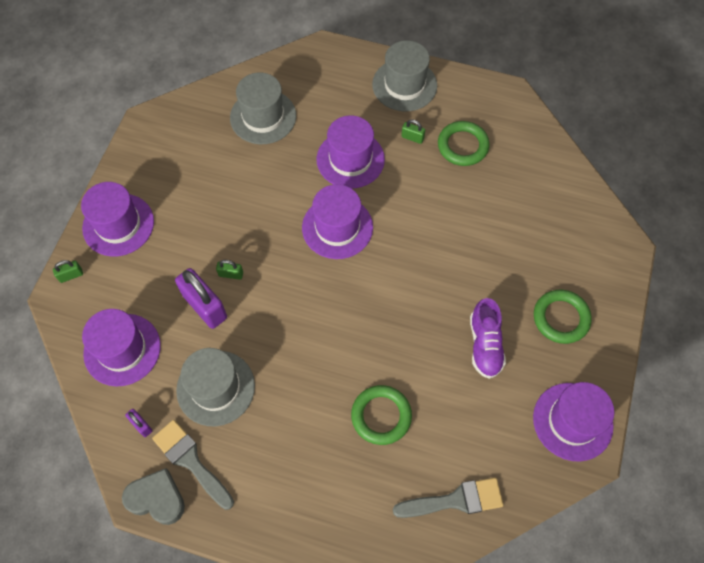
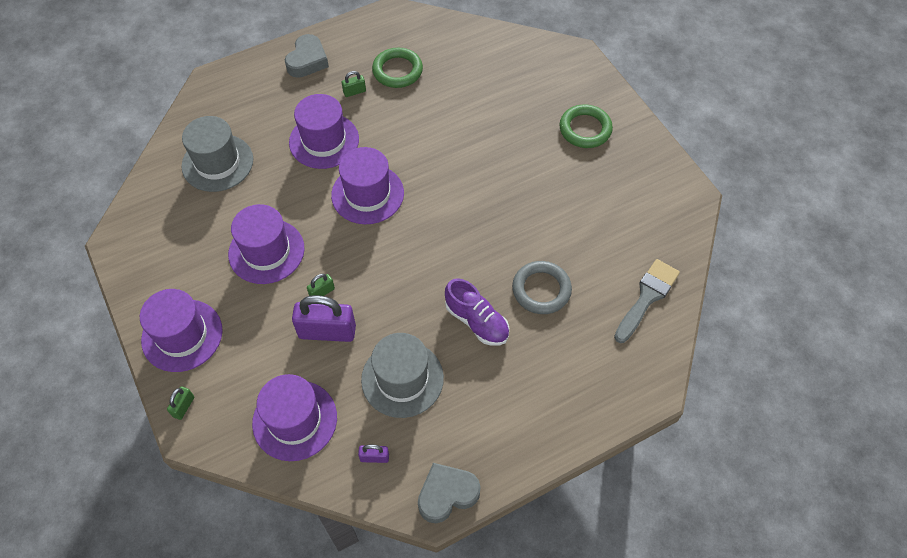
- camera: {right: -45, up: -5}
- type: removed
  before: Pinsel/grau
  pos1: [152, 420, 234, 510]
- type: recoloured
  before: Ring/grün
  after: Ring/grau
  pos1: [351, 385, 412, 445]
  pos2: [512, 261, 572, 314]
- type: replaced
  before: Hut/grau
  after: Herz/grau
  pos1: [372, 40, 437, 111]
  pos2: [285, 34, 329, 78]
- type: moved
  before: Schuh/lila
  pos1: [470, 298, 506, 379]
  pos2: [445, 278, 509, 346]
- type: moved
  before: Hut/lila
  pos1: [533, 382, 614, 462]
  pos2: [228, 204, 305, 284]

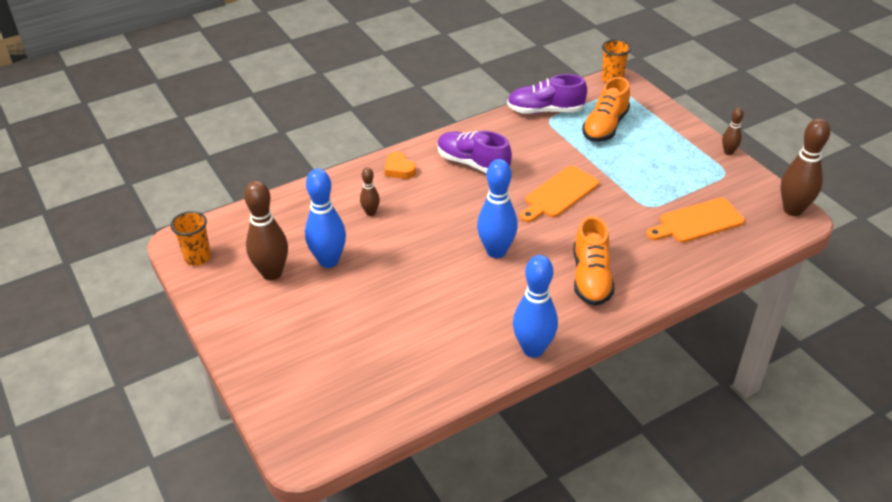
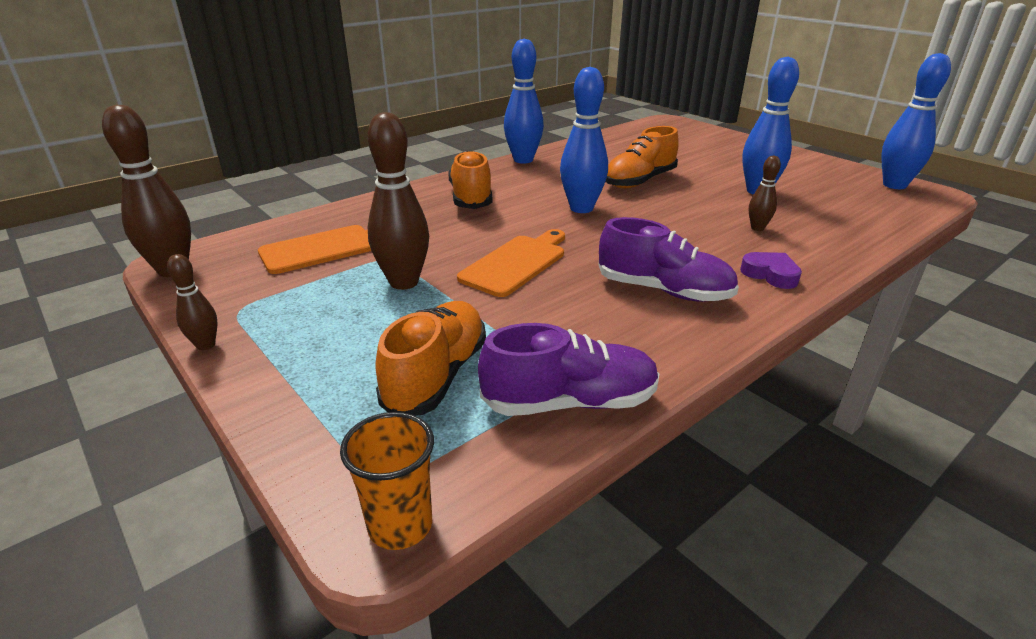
- camera: {right: 170, up: -10}
- type: replaced
  before: Becher/orange
  after: Bowlingkegel/blau
  pos1: [171, 211, 211, 266]
  pos2: [881, 53, 951, 189]
- type: moved
  before: Bowlingkegel/braun
  pos1: [244, 181, 288, 280]
  pos2: [368, 112, 429, 290]
- type: recoloured
  before: Herz/orange
  after: Herz/lila
  pos1: [385, 152, 416, 179]
  pos2: [740, 252, 802, 289]
- type: added
  after: Schuh/orange
  pos2: [606, 126, 679, 188]

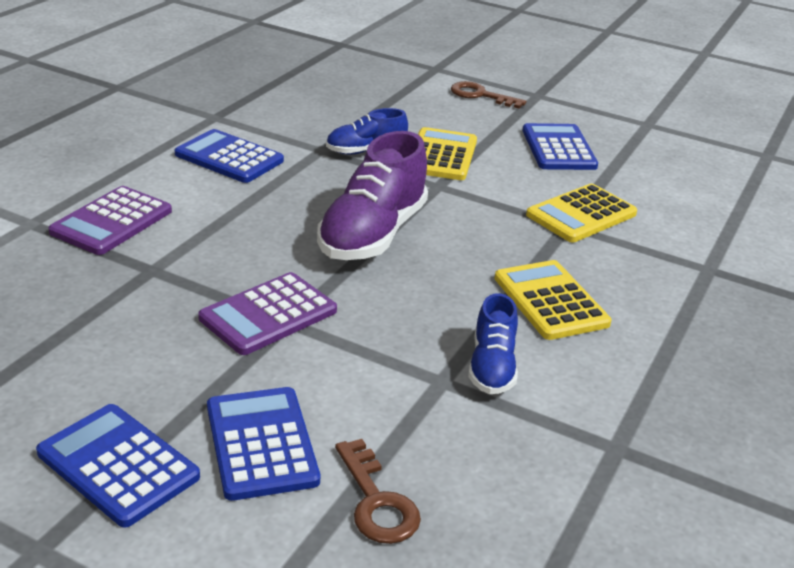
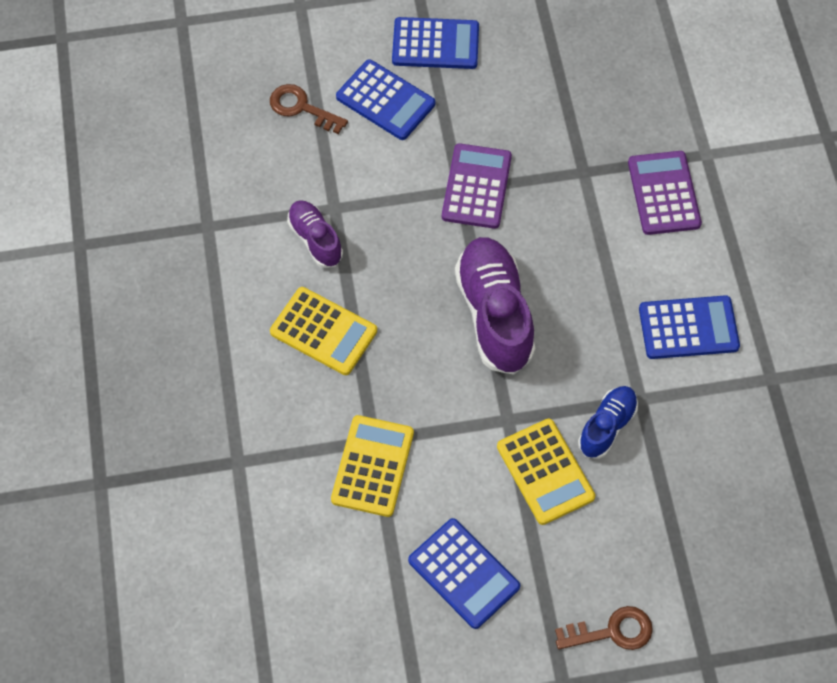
- camera: {right: 145, up: 30}
- type: recoloured
  before: Schuh/blau
  after: Schuh/lila
  pos1: [468, 293, 518, 394]
  pos2: [287, 200, 343, 268]

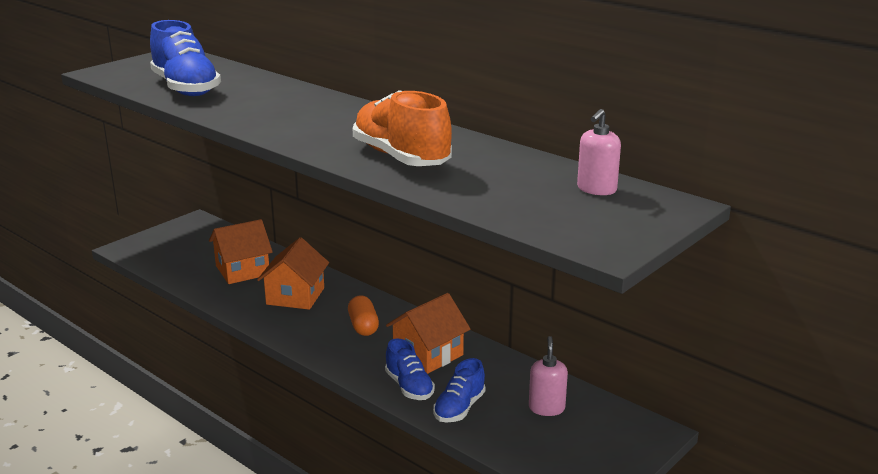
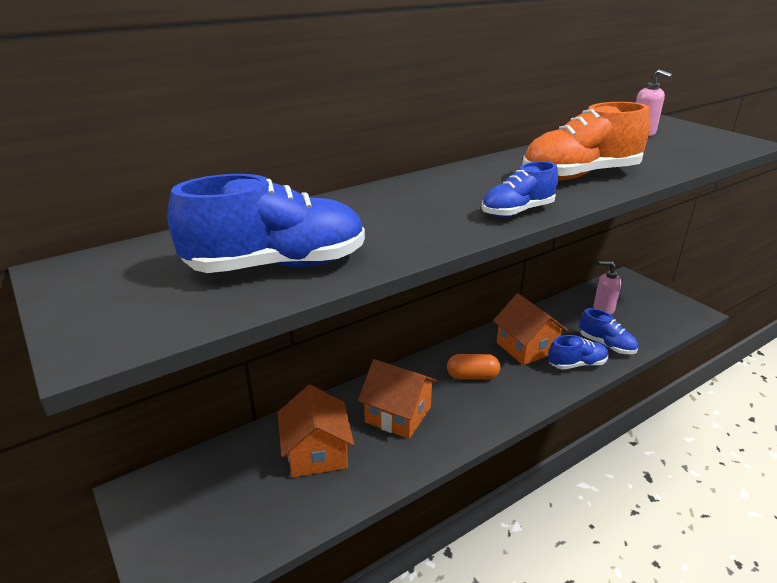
- camera: {right: -75, up: 5}
- type: added
  after: Schuh/blau
  pos2: [481, 161, 558, 217]

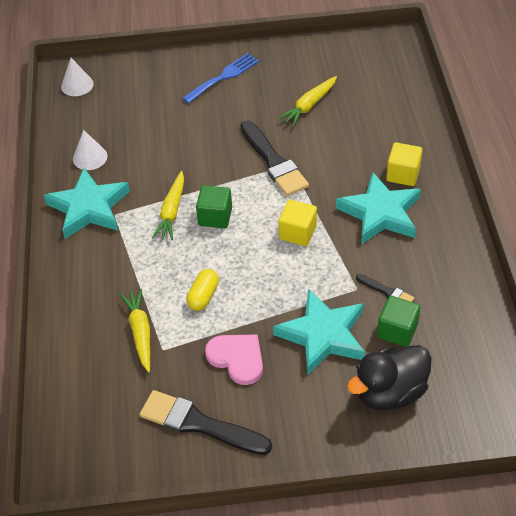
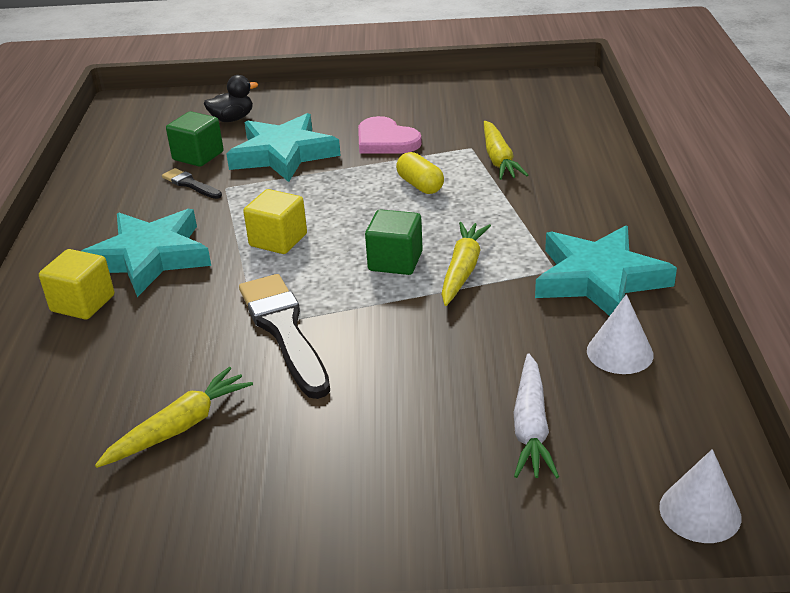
- camera: {right: -175, up: -15}
- type: removed
  before: Pinsel/schwarz
  pos1: [140, 390, 272, 455]
- type: removed
  before: Gabel/blau
  pos1: [182, 53, 259, 103]
- type: turned
  before: Kapsel/gelb
  pos1: [186, 269, 219, 311]
  pos2: [396, 152, 444, 194]
  turn: -60
- type: resized
  before: Ente/schwarz
  pos1: [347, 345, 432, 411]
  pos2: [204, 75, 258, 122]
  scale: 0.57
- type: added
  after: Karotte/weiß
  pos2: [513, 353, 559, 478]

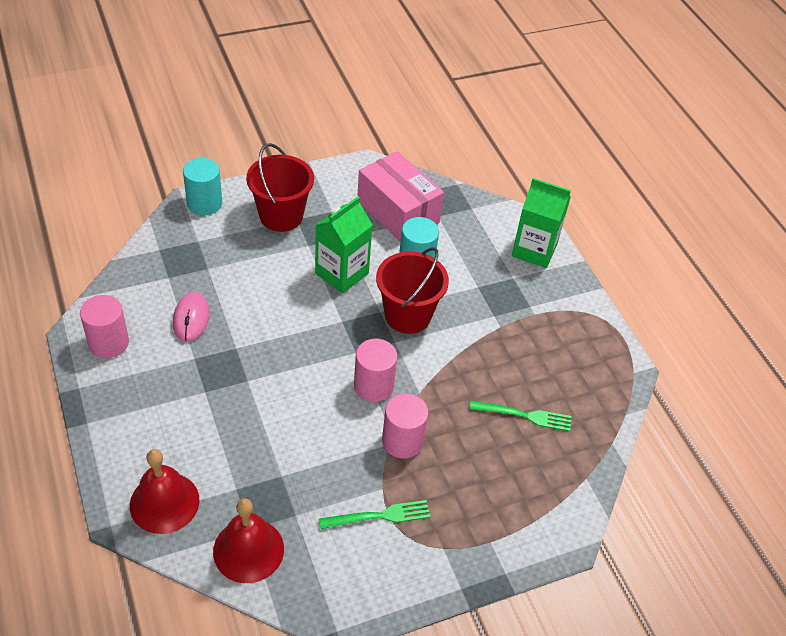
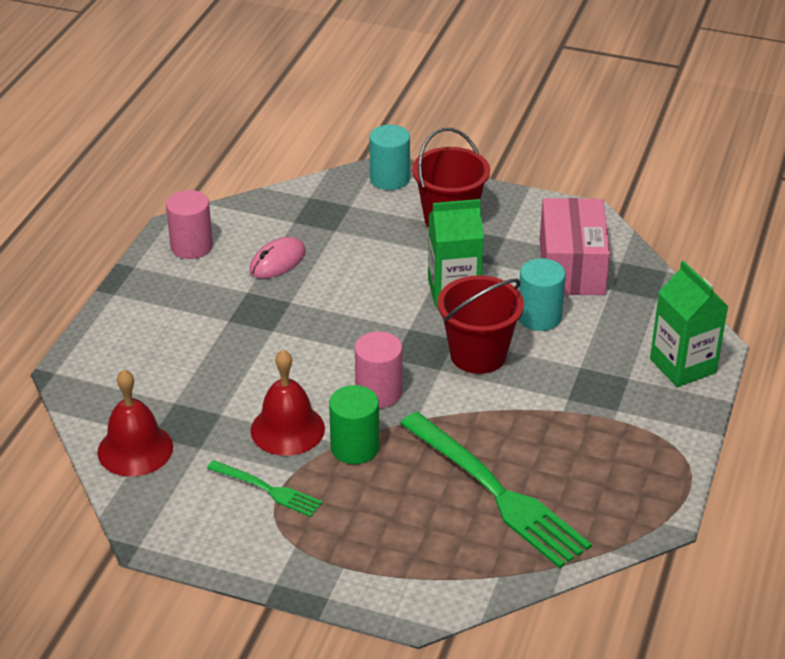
- camera: {right: 45, up: -10}
- type: moved
  before: Glocke/rot
  pos1: [130, 449, 200, 534]
  pos2: [251, 349, 325, 456]
- type: recoloured
  before: Vollzylinder/rosa
  after: Vollzylinder/grün
  pos1: [382, 393, 429, 459]
  pos2: [329, 385, 379, 464]
- type: resized
  before: Gabel/grün
  pos1: [470, 400, 571, 431]
  pos2: [400, 412, 592, 568]
  scale: 1.96

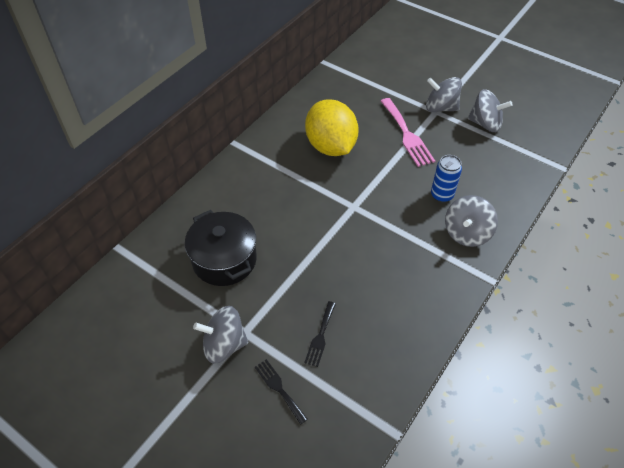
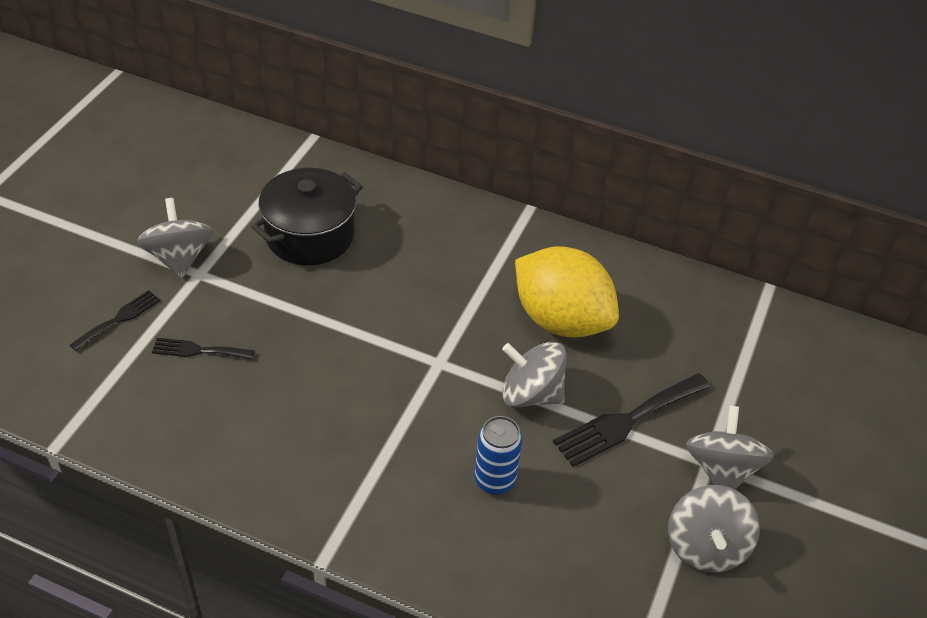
- camera: {right: 75, up: -5}
- type: turned
  before: Zitrone/gelb
  pos1: [305, 99, 359, 156]
  pos2: [515, 246, 619, 337]
  turn: 75
- type: recoloured
  before: Gabel/rosa
  after: Gabel/schwarz
  pos1: [381, 98, 435, 167]
  pos2: [553, 373, 710, 467]
- type: moved
  before: Kreisel/grau
  pos1: [445, 195, 498, 247]
  pos2: [502, 342, 567, 407]

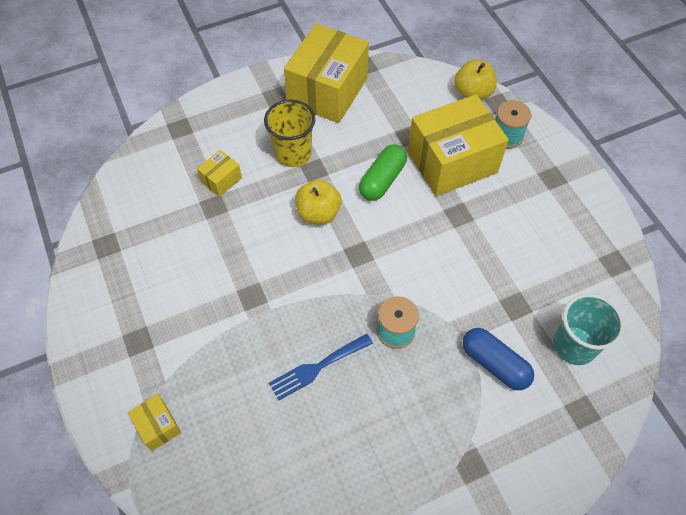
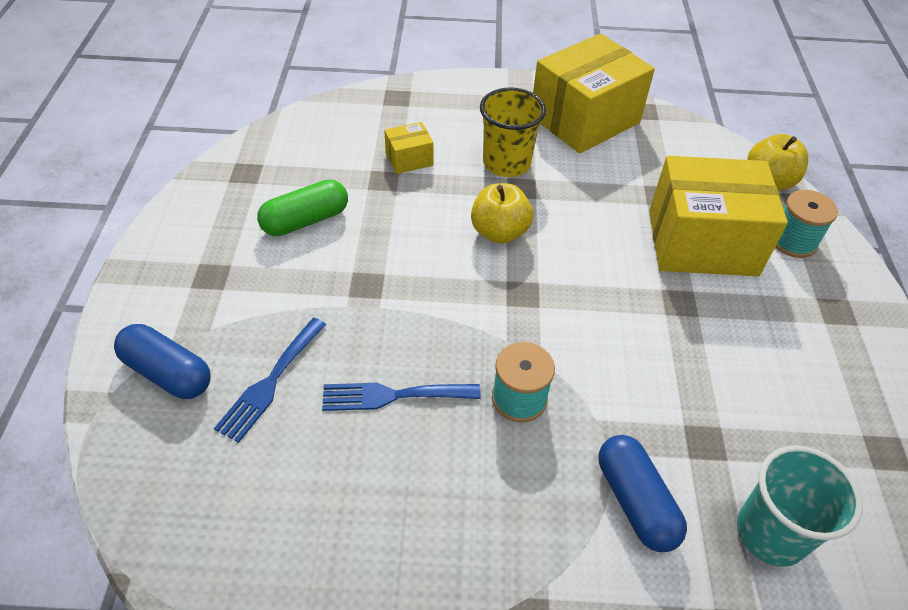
- camera: {right: 25, up: -10}
- type: replaced
  before: Schachtel/gelb
  after: Kapsel/blau
  pos1: [128, 394, 181, 451]
  pos2: [114, 324, 210, 399]
- type: moved
  before: Kapsel/grün
  pos1: [359, 144, 407, 201]
  pos2: [257, 179, 348, 236]
- type: added
  after: Gabel/blau
  pos2: [214, 318, 326, 443]

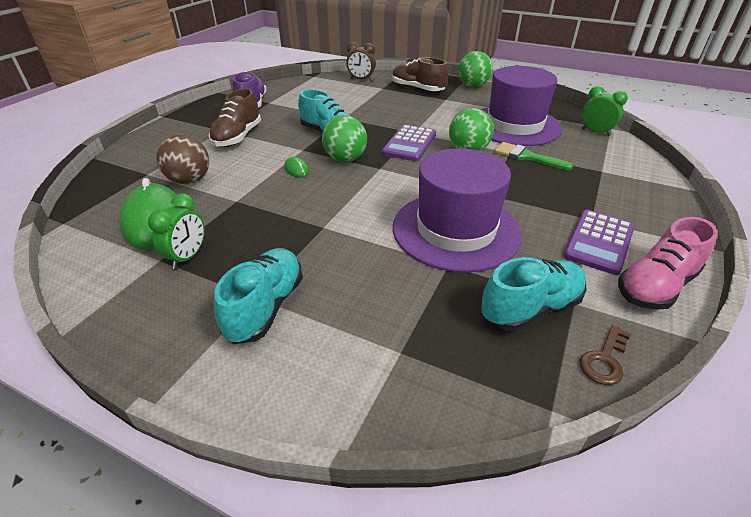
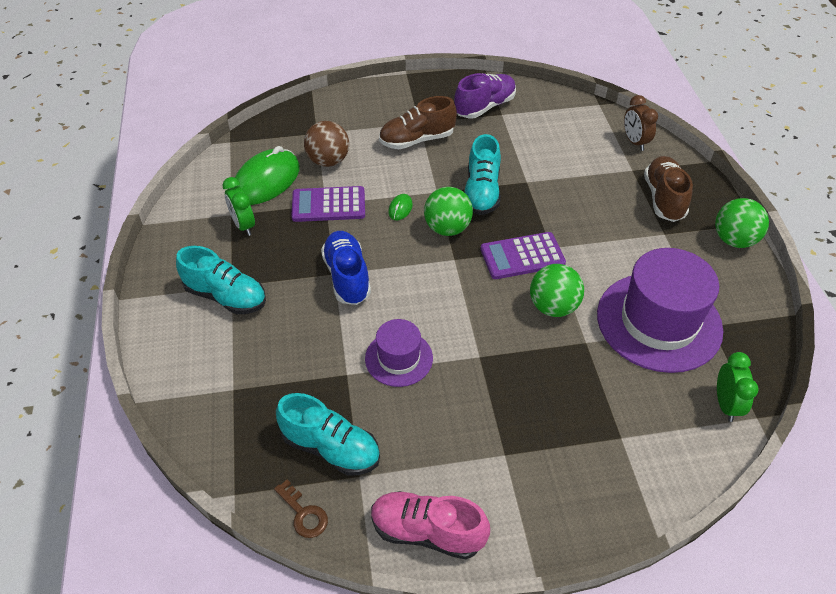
- camera: {right: 55, up: 10}
- type: turned
  before: Wecker/grün
  pos1: [148, 194, 205, 269]
  pos2: [223, 177, 255, 236]
  turn: 75
- type: turned
  before: Schuh/türkis
  pos1: [214, 248, 303, 344]
  pos2: [176, 246, 266, 314]
  turn: 45
- type: resized
  before: Hut/lila
  pos1: [393, 148, 522, 272]
  pos2: [365, 319, 433, 387]
  scale: 0.53
- type: removed
  before: Pinsel/grün
  pos1: [494, 142, 573, 170]
- type: moved
  before: Taschenrechner/lila
  pos1: [563, 210, 635, 275]
  pos2: [291, 186, 365, 222]
- type: turned
  before: Schlüssel/braun
  pos1: [580, 325, 631, 385]
  pos2: [274, 479, 328, 538]
  turn: -135
- type: added
  after: Schuh/blau
  pos2: [321, 231, 371, 305]

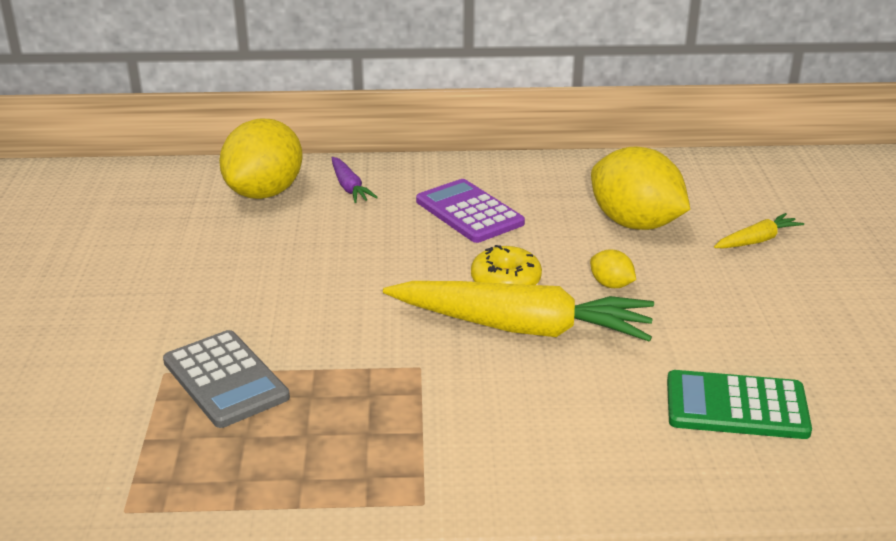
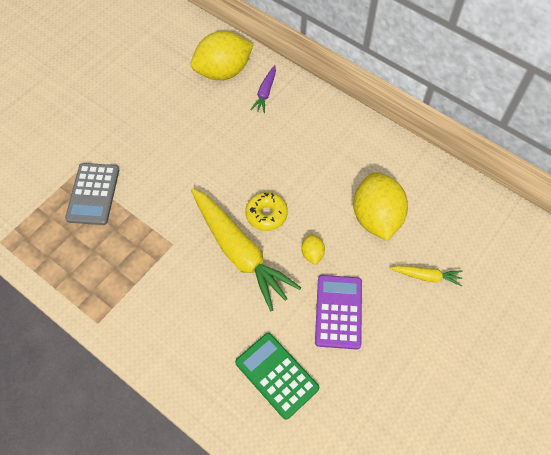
- camera: {right: 40, up: 30}
- type: moved
  before: Taschenrechner/lila
  pos1: [416, 179, 525, 243]
  pos2: [315, 275, 362, 350]

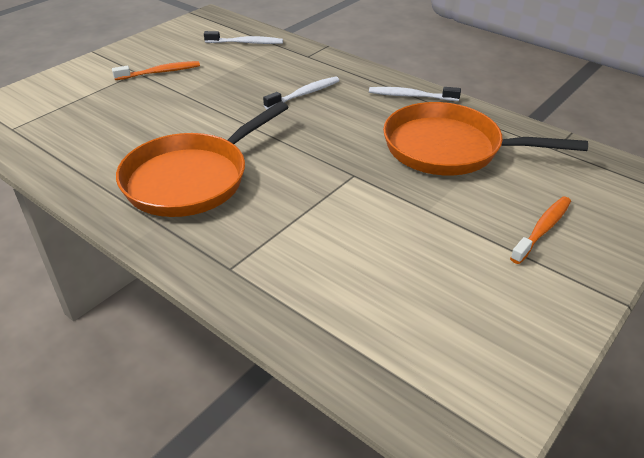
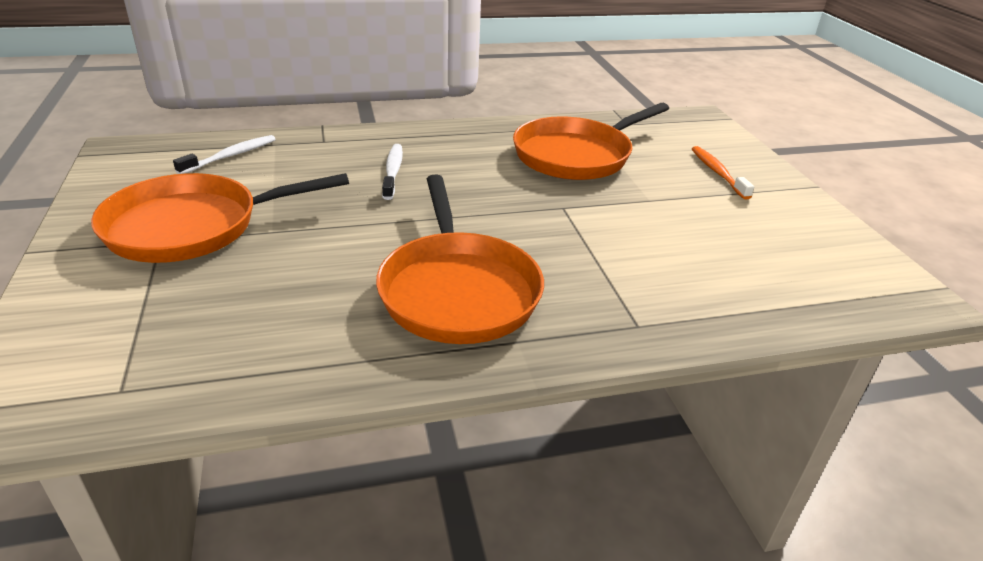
- camera: {right: -55, up: -5}
- type: replaced
  before: Zahnbürste/orange
  after: Pfanne/orange
  pos1: [112, 61, 200, 80]
  pos2: [91, 173, 349, 263]
- type: removed
  before: Zahnbürste/weiß
  pos1: [369, 87, 461, 101]

